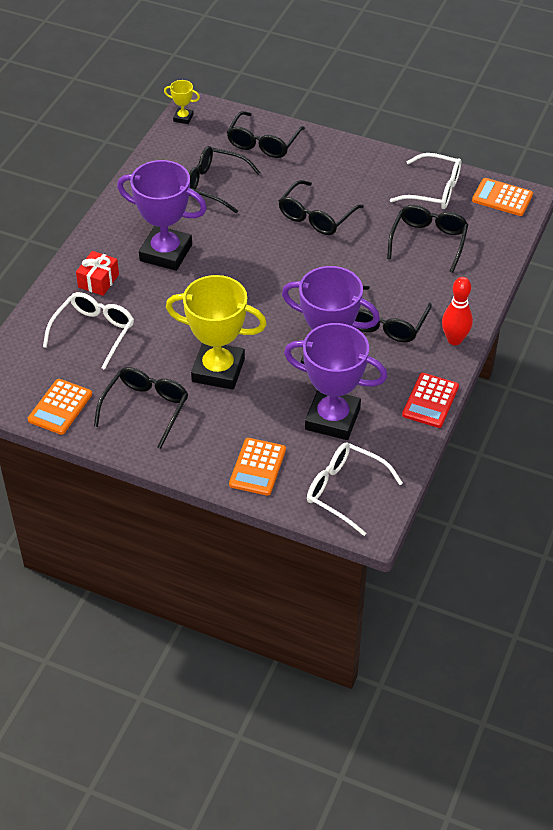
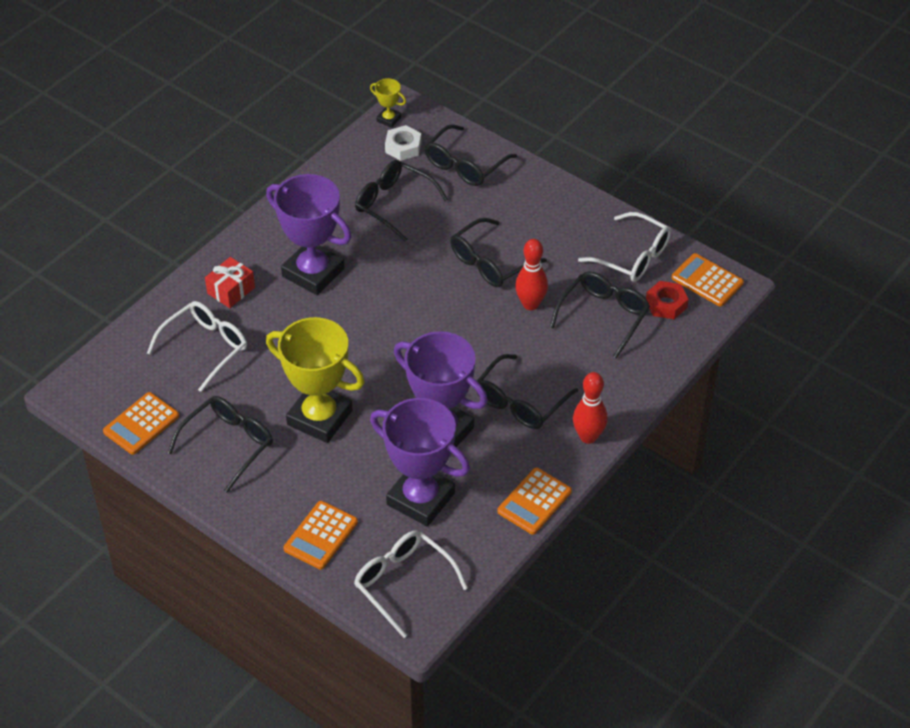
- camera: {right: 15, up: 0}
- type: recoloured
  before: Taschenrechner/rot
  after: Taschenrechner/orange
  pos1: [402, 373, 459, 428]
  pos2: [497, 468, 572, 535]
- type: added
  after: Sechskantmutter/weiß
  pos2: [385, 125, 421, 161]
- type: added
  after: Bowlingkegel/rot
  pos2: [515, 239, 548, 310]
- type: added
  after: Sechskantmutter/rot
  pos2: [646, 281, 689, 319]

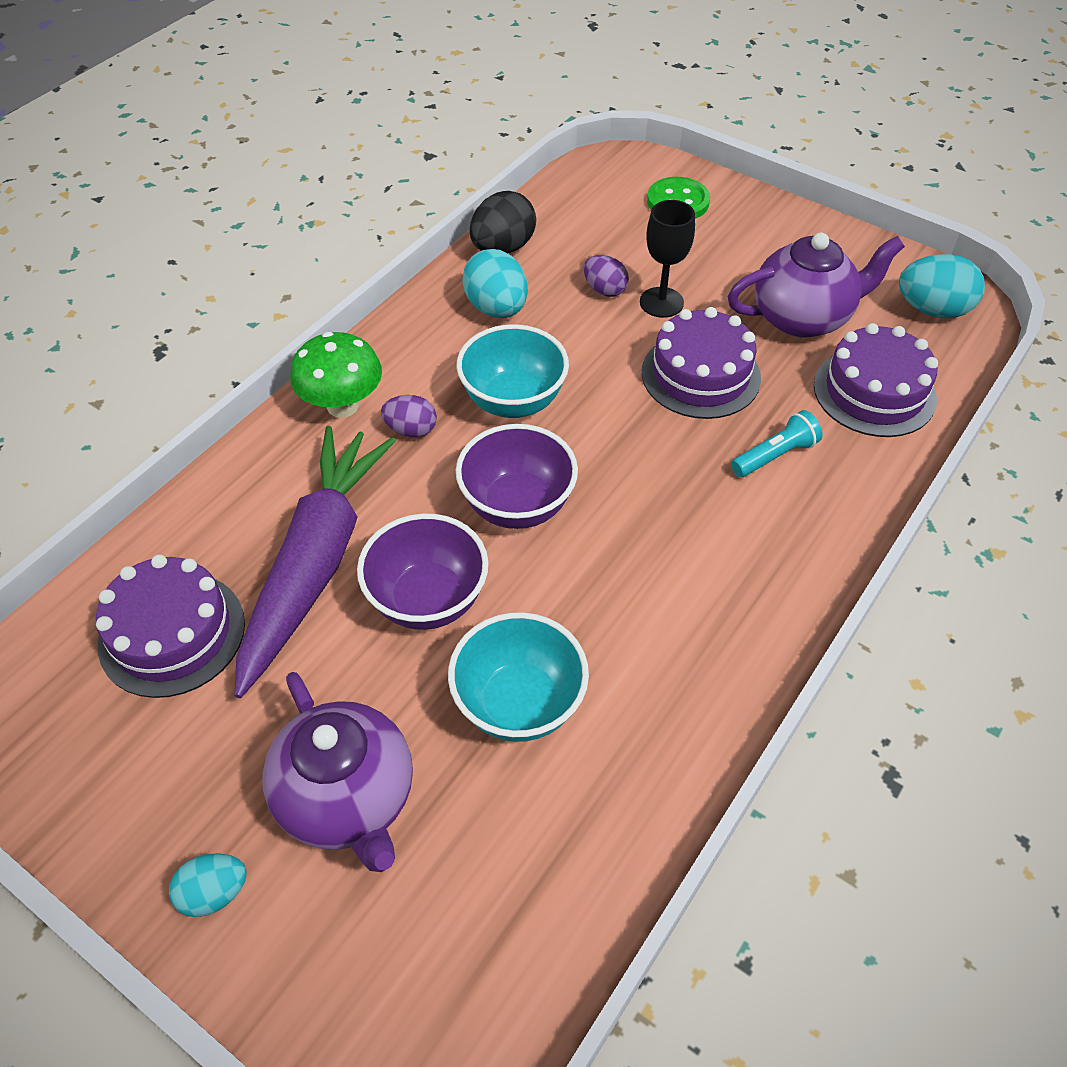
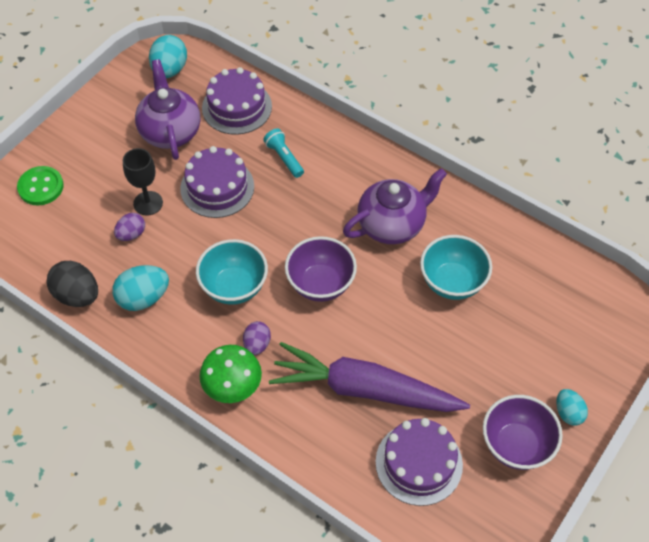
- camera: {right: -90, up: 5}
- type: moved
  before: Teekanne/lila
  pos1: [262, 672, 413, 872]
  pos2: [343, 168, 447, 244]
- type: moved
  before: Schüssel/lila
  pos1: [357, 513, 489, 630]
  pos2: [483, 395, 563, 470]

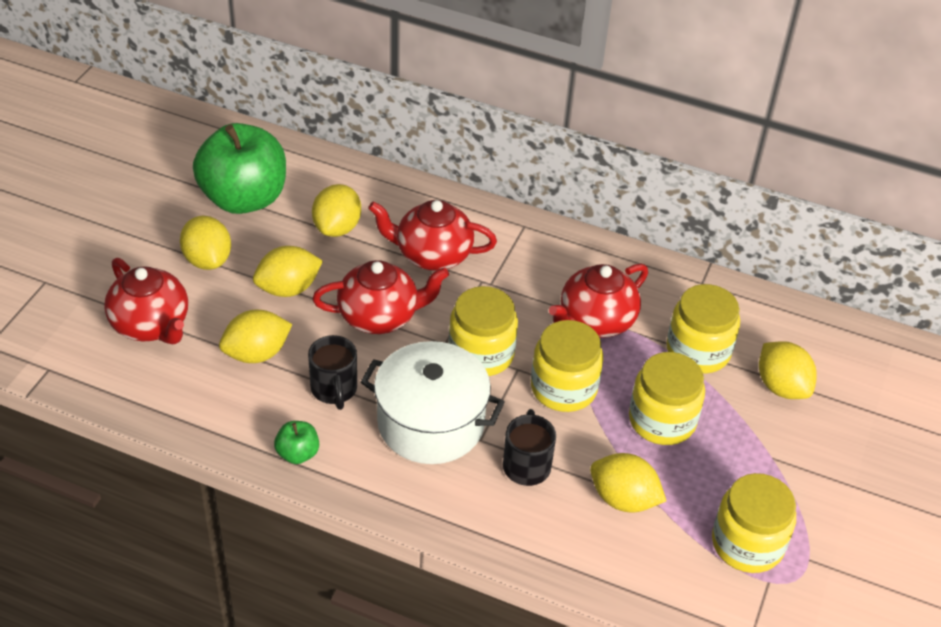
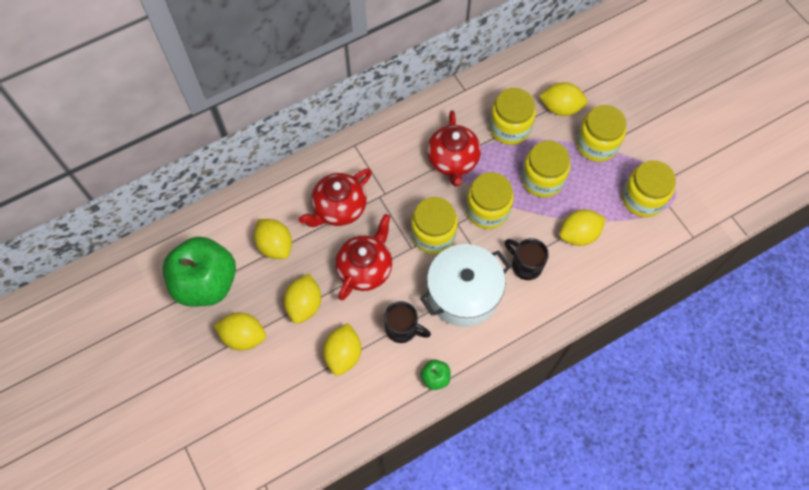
- camera: {right: -50, up: 20}
- type: removed
  before: Teekanne/rot
  pos1: [104, 258, 188, 344]
- type: added
  after: Einmachglas/gelb
  pos2: [576, 105, 627, 162]

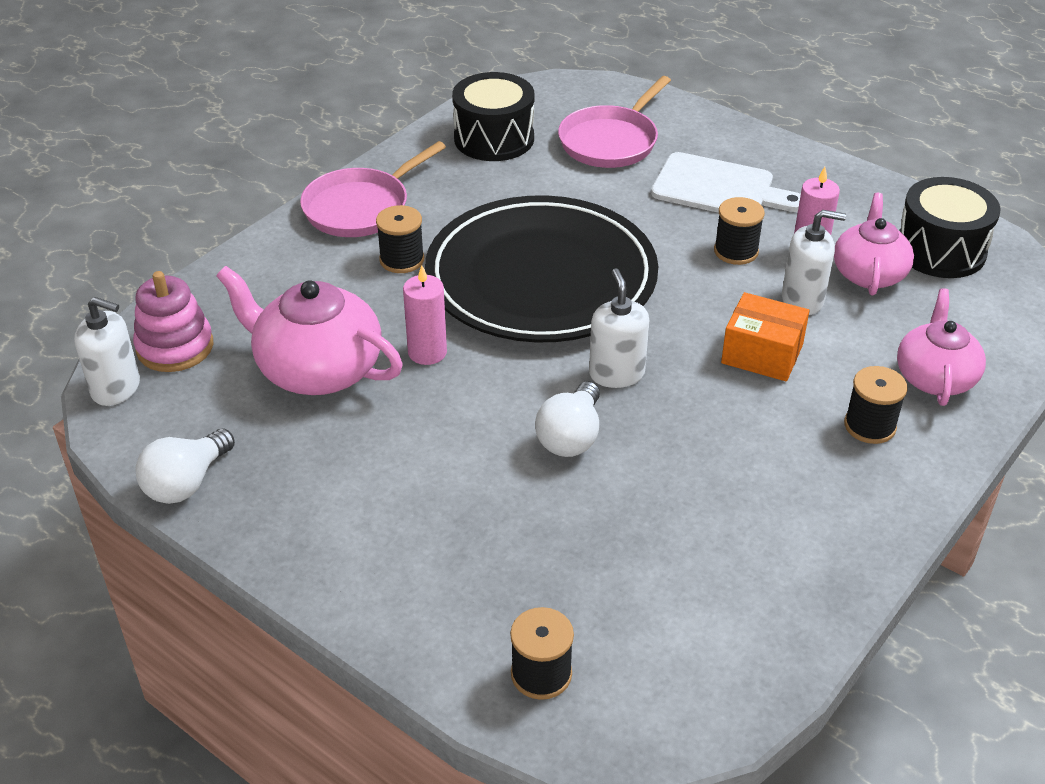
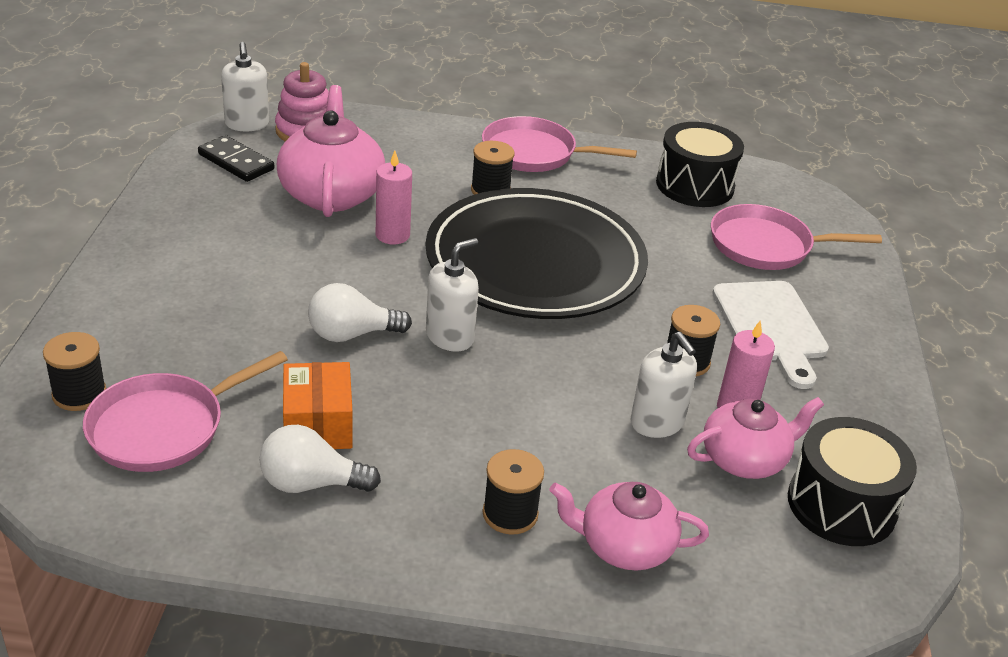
- camera: {right: 55, up: -5}
- type: moved
  before: Glühbirne/weiß
  pos1: [135, 428, 235, 504]
  pos2: [259, 425, 381, 493]
- type: moved
  before: Schachtel/orange
  pos1: [721, 292, 810, 381]
  pos2: [283, 362, 352, 449]
- type: turned
  before: Teekanne/rosa
  pos1: [897, 288, 986, 406]
  pos2: [549, 482, 709, 571]
  turn: -150
- type: added
  after: Pfanne/rosa
  pos2: [83, 351, 288, 472]
- type: added
  after: Dominostein/schwarz
  pos2: [198, 135, 274, 182]

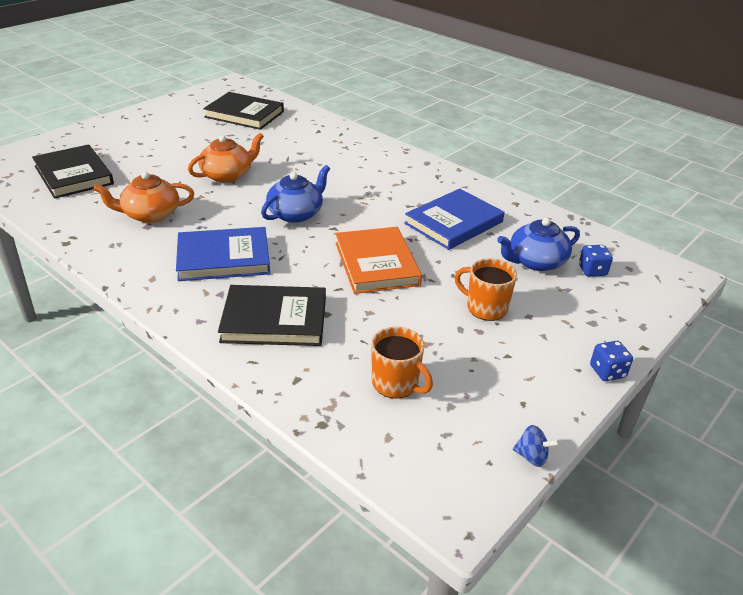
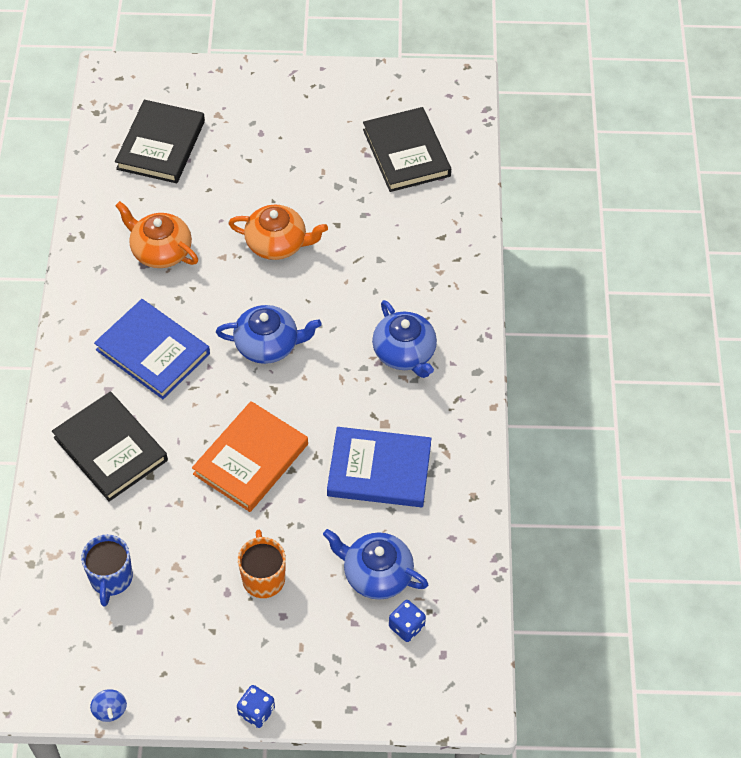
- camera: {right: 50, up: 20}
- type: recoloured
  before: Tasse/orange
  after: Tasse/blau
  pos1: [371, 327, 433, 399]
  pos2: [81, 534, 133, 606]
- type: added
  after: Teekanne/blau
  pos2: [372, 300, 437, 378]

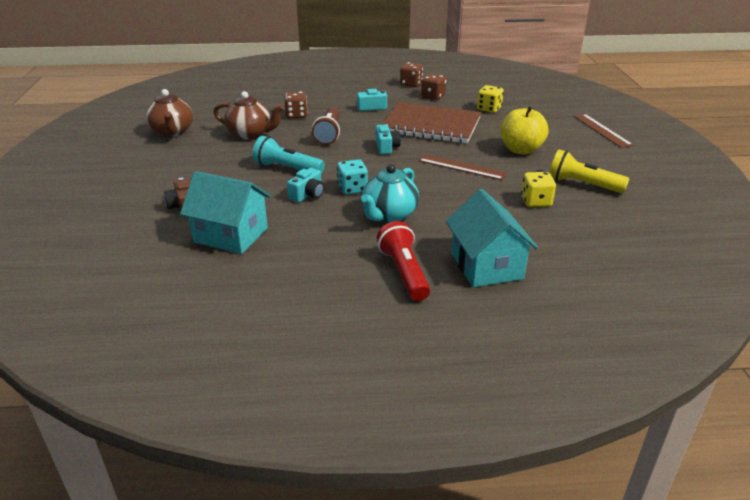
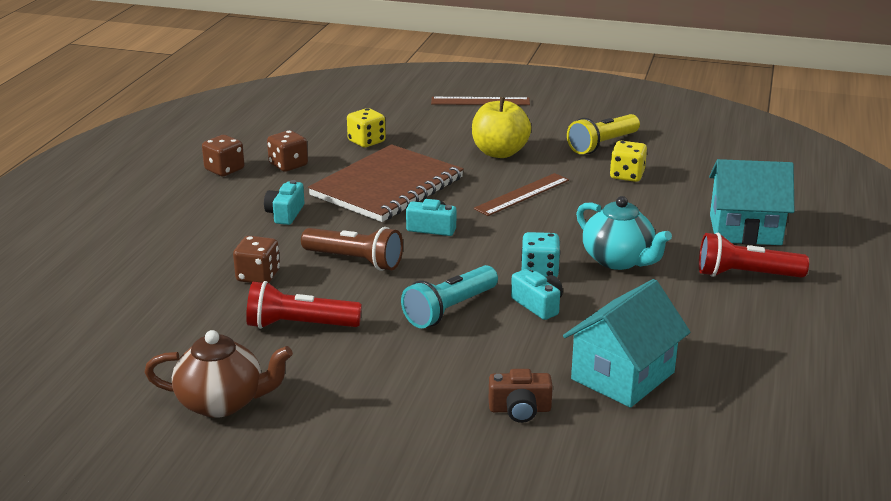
- camera: {right: -70, up: -5}
- type: replaced
  before: Teekanne/braun
  after: Taschenlampe/rot
  pos1: [213, 91, 284, 140]
  pos2: [246, 281, 362, 329]

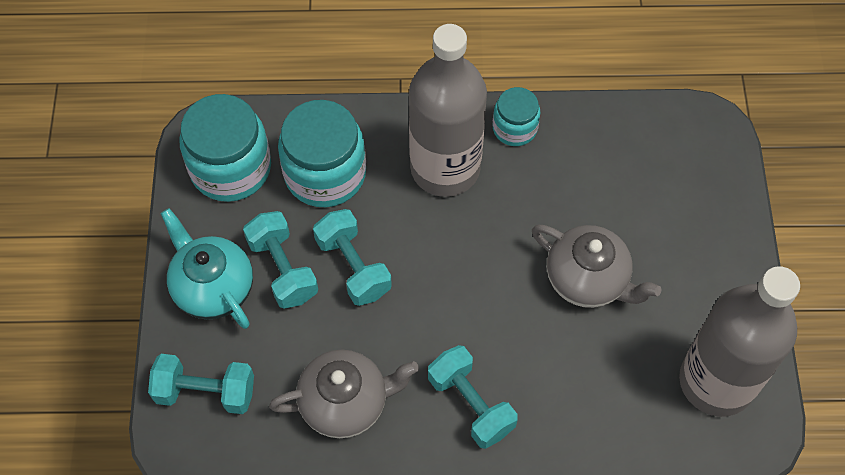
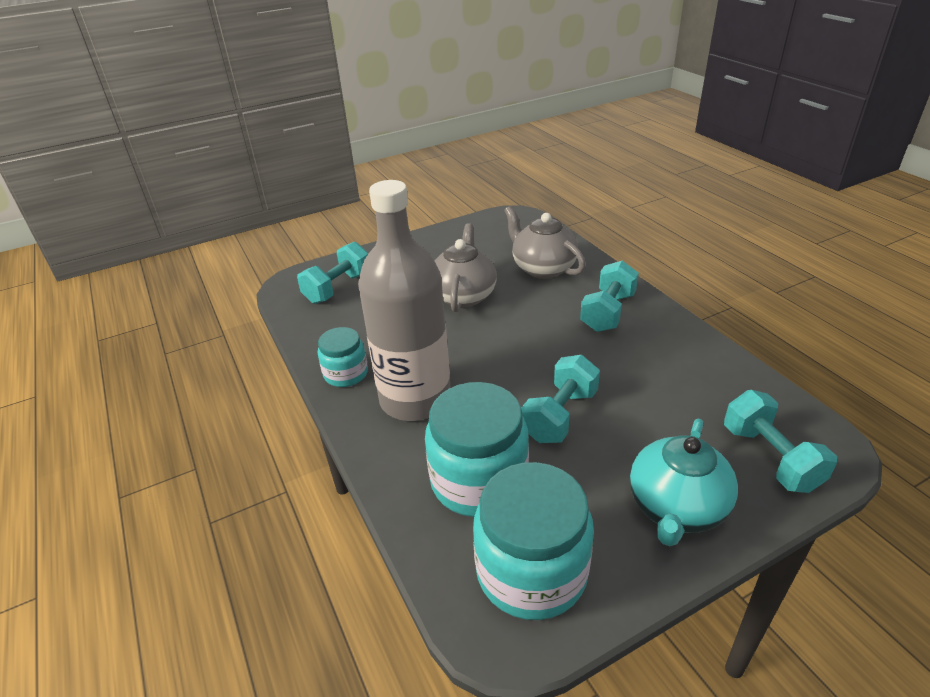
- camera: {right: -115, up: -25}
- type: moved
  before: Hantel/türkis
  pos1: [243, 211, 318, 309]
  pos2: [297, 242, 369, 304]
- type: moved
  before: Teekanne/grau
  pos1: [269, 350, 419, 438]
  pos2: [504, 206, 586, 279]
- type: removed
  before: Flasche/grau
  pos1: [679, 266, 800, 417]

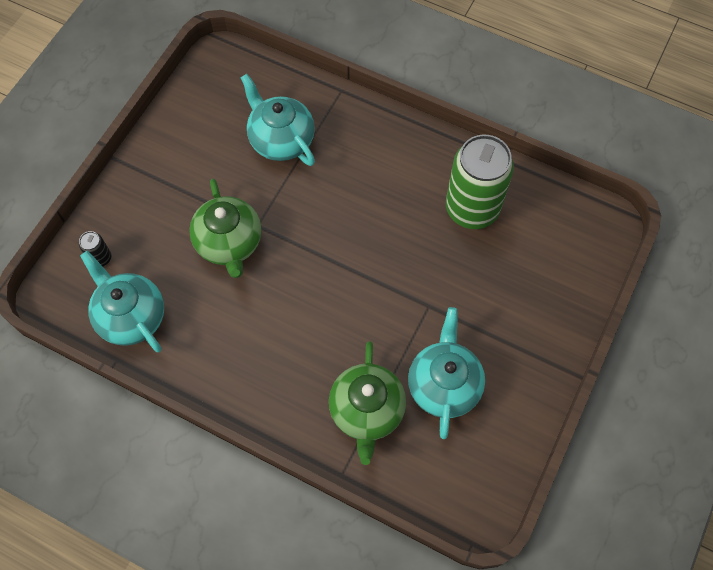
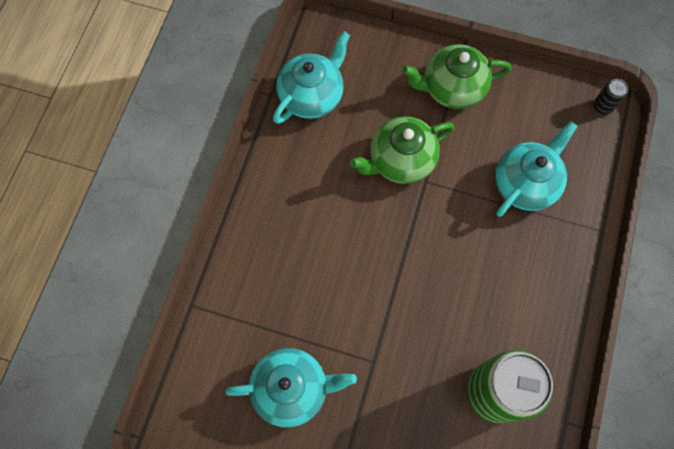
- camera: {right: 80, up: 5}
- type: moved
  before: Dose/schwarz
  pos1: [79, 231, 111, 266]
  pos2: [594, 79, 628, 114]
- type: moved
  before: Teekanne/grün
  pos1: [329, 341, 406, 465]
  pos2: [402, 44, 511, 109]

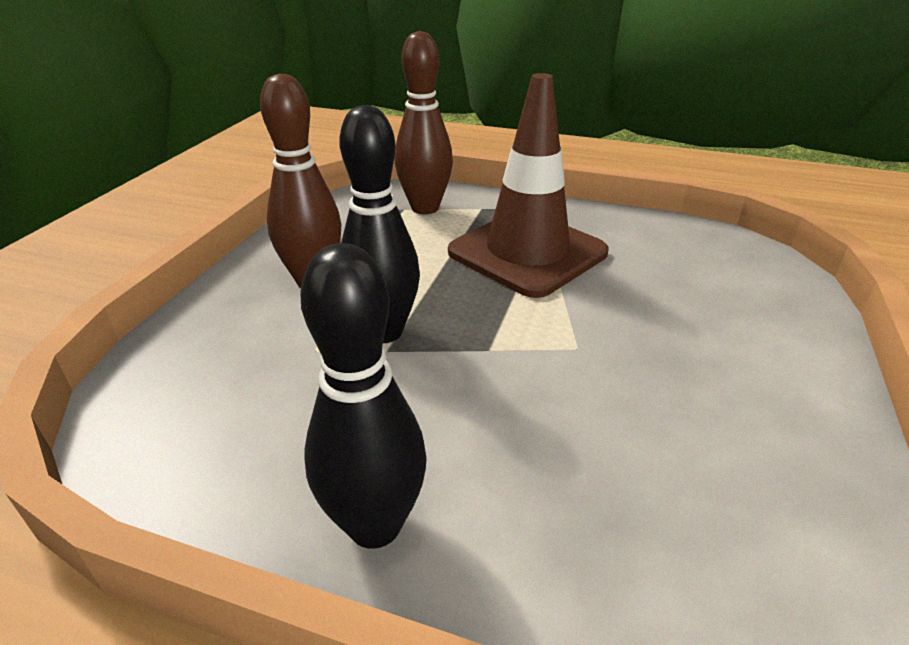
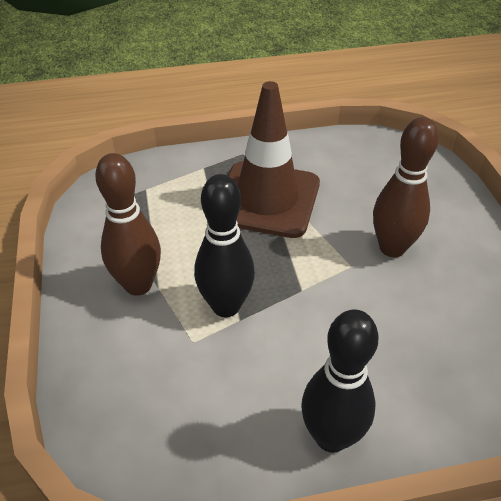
- camera: {right: -30, up: 10}
- type: moved
  before: Bowlingkegel/braun
  pos1: [394, 31, 453, 214]
  pos2: [373, 117, 439, 257]

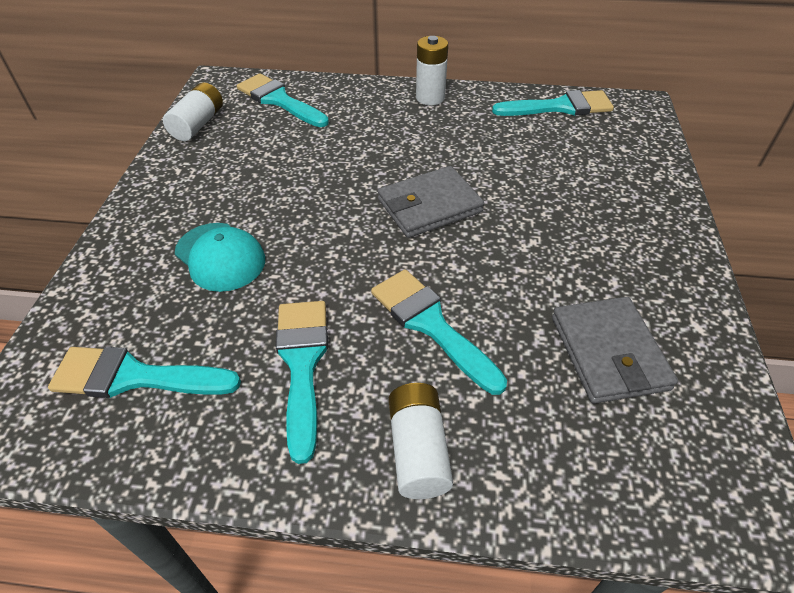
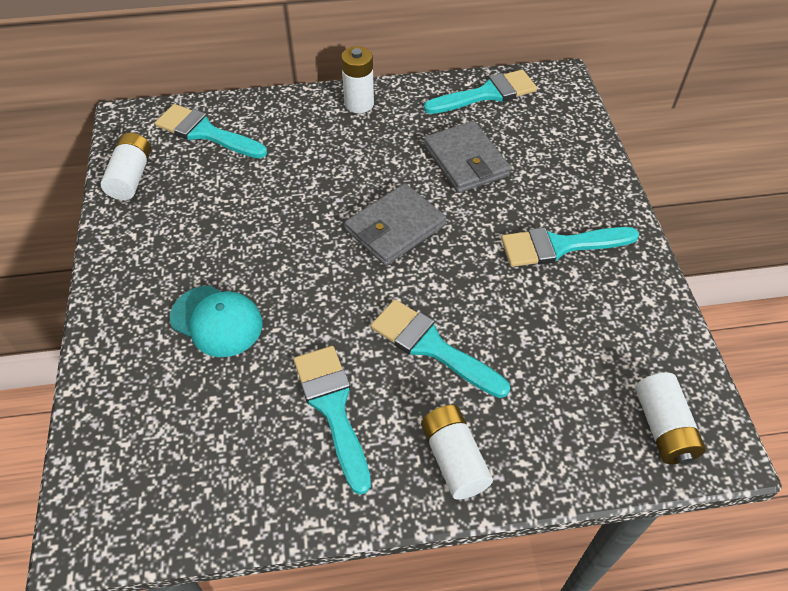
- camera: {right: -15, up: 5}
- type: moved
  before: Pinsel/türkis
  pos1: [48, 347, 241, 398]
  pos2: [501, 227, 639, 267]
- type: moved
  before: Geldbörse/grau
  pos1: [552, 297, 678, 404]
  pos2: [424, 121, 511, 193]
- type: added
  after: Batterie/weiß
  pos2: [636, 372, 706, 464]

